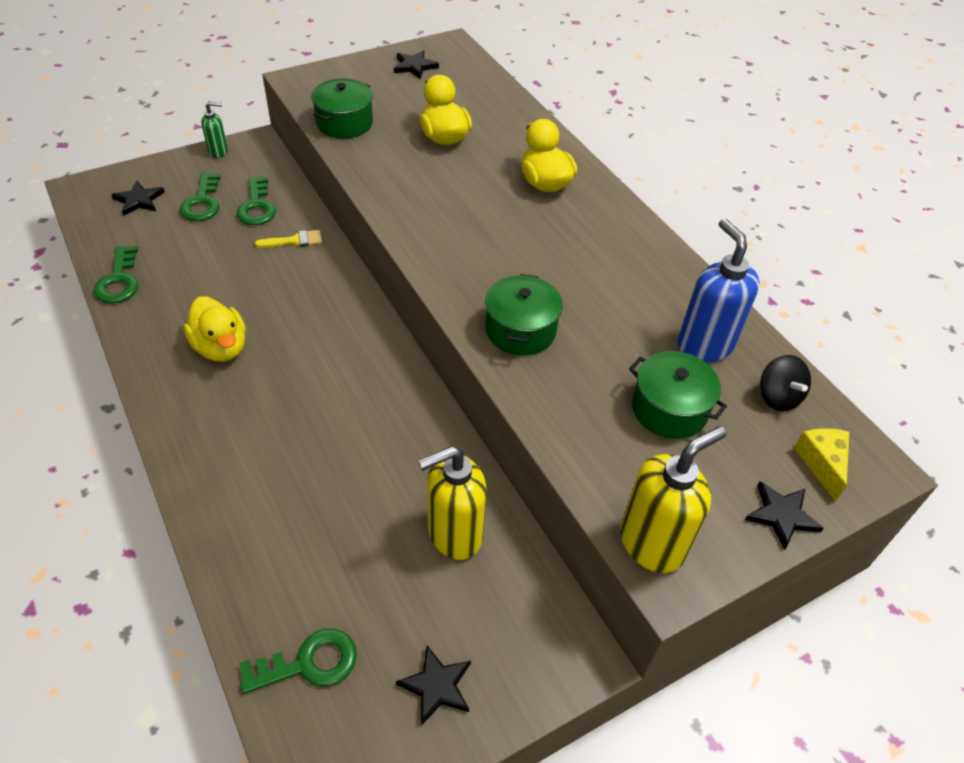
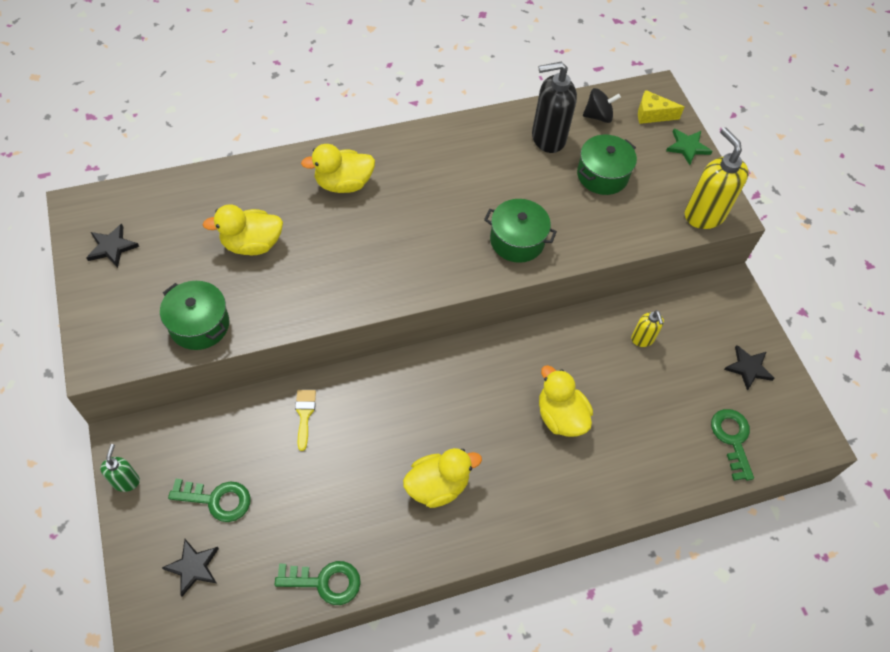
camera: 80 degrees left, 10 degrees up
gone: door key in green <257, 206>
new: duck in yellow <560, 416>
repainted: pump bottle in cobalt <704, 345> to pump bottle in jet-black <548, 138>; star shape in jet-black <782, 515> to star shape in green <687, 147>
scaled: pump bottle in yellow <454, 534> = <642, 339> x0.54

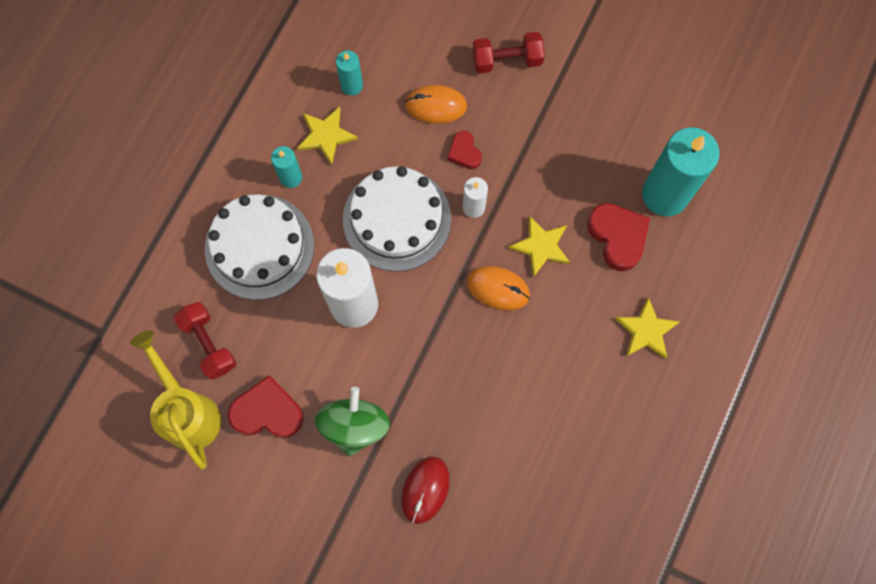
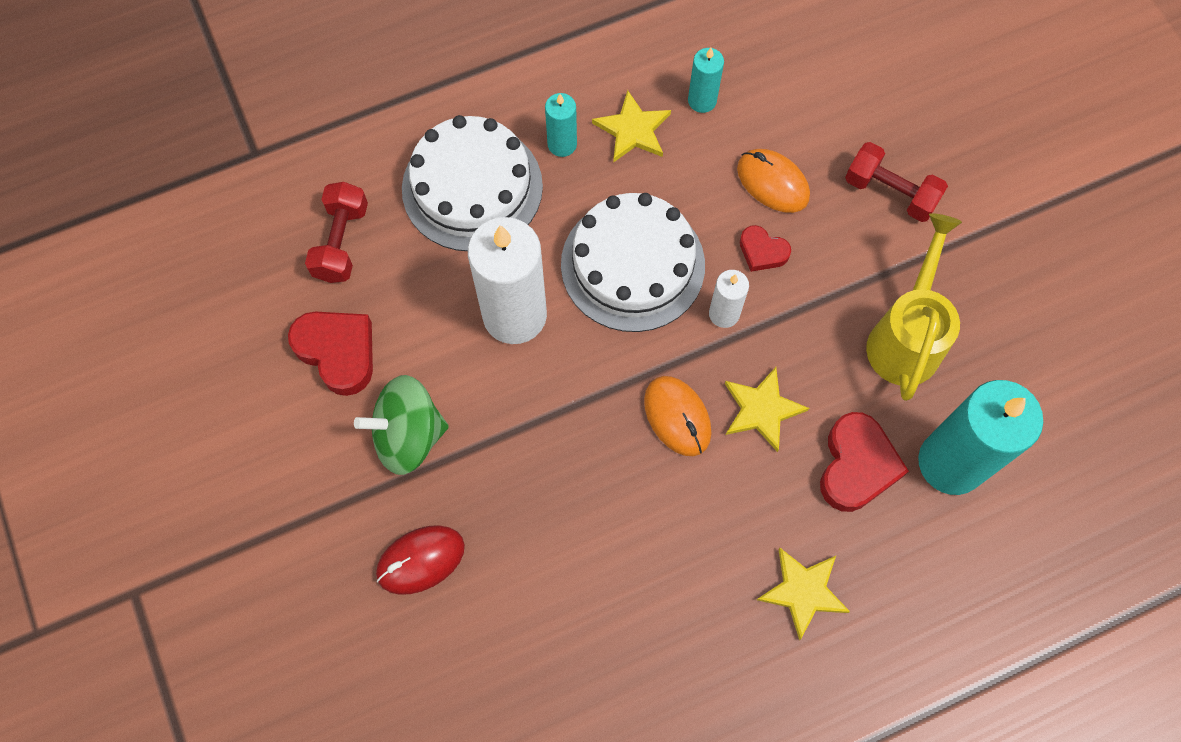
camera: 40 degrees right, 5 degrees down
shifted: watering can in yellow <188, 411> to <906, 336>
rotated: spinning top in green <354, 425> = <408, 435> 150 degrees counterclockwise; love heart in scarlet <464, 152> = <762, 251> 75 degrees counterclockwise

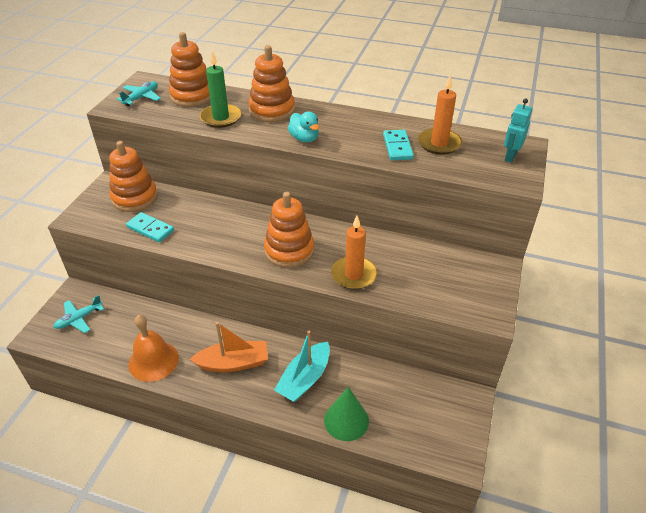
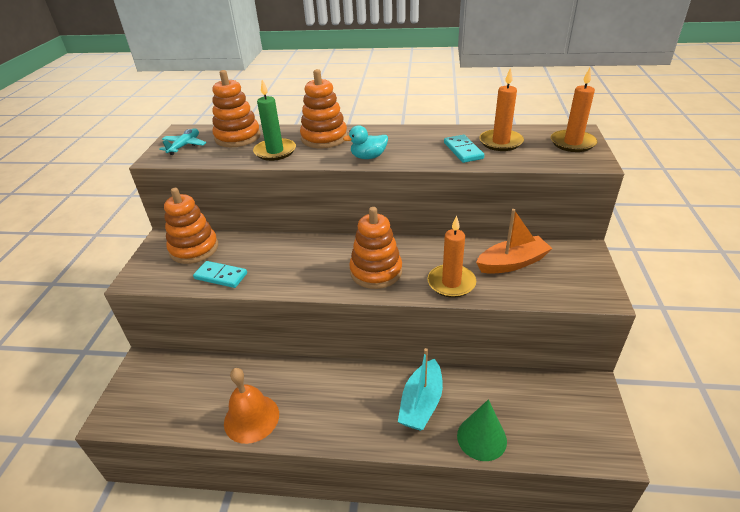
camera: 10 degrees left, 5 degrees down
gone: toy plane in aqua <79, 319>
shifted: sailboat in orange <233, 363> to <512, 263>
swapped: toy robot in aqua <510, 157> to pillar candle in orange <572, 143>
rotated: duck in aqua <304, 138> = <368, 157> 120 degrees clockwise

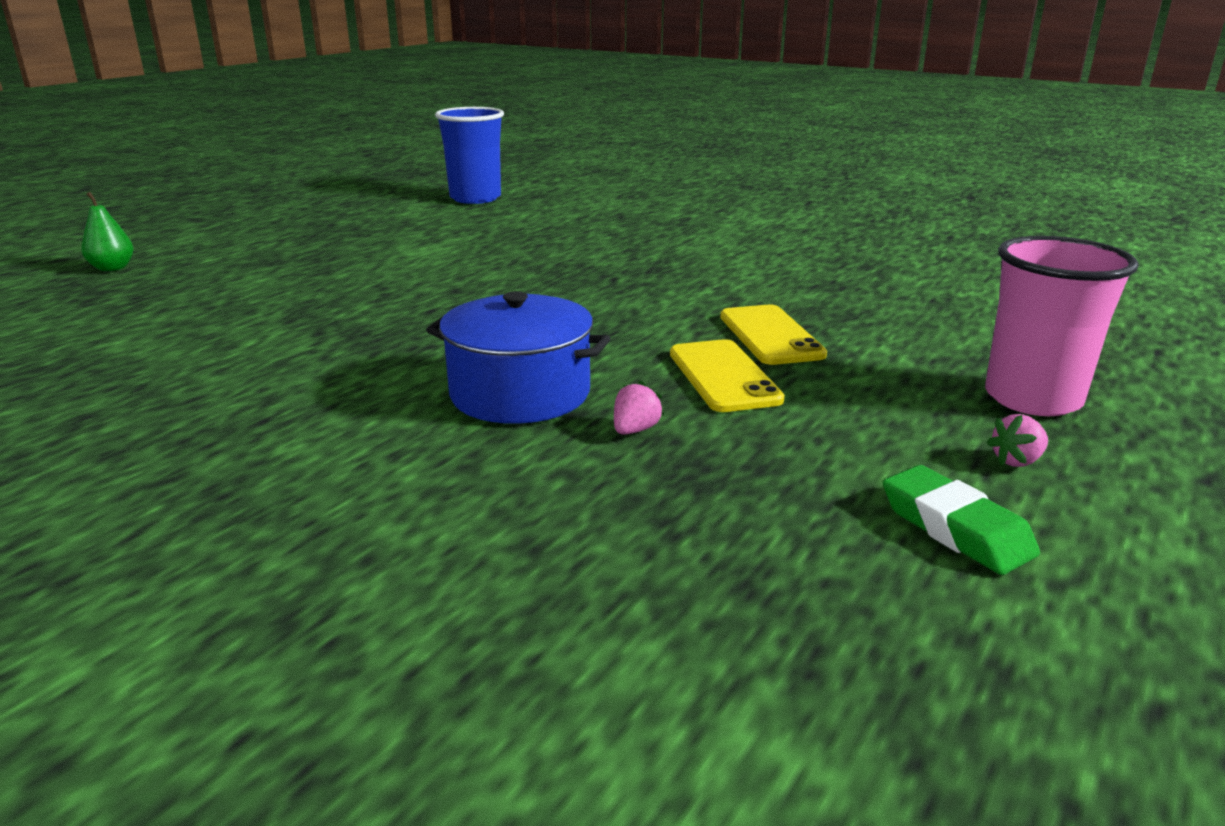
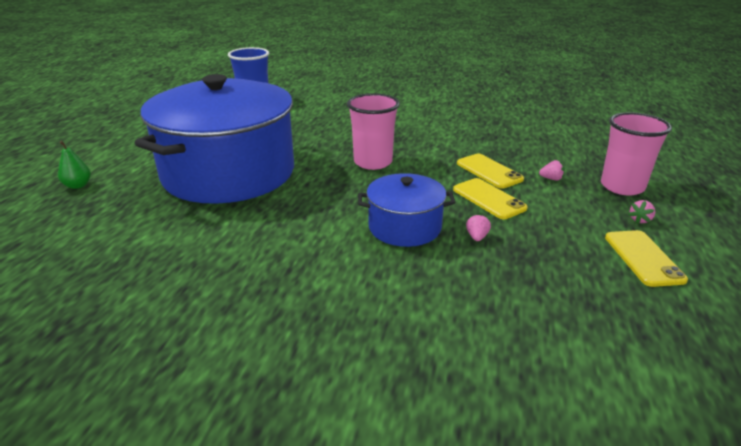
camera: 20 degrees left, 5 degrees up
new: pot in cobalt <229, 173>; tumbler in rosy <373, 162>; strawberry in rosy <551, 179>
swapped: eraser in green <955, 529> to phone in yellow <643, 258>

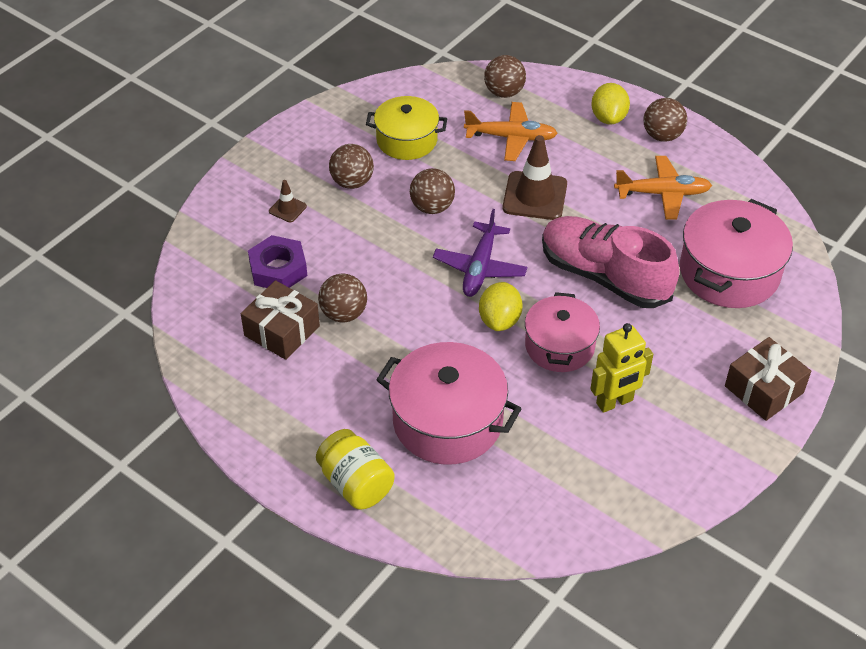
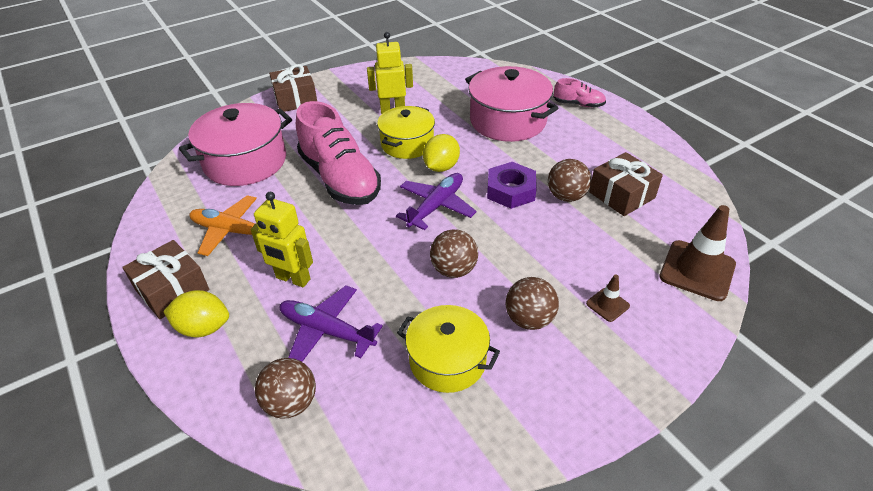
camera: 160 degrees left, 5 degrees down
new: toy robot in yellow <293, 279>
shifted: hex nut in royal purple <278, 269> to <511, 190>; road cone in dark brown <535, 196> to <697, 270>
swapped: preserve jar in yellow <356, 484> to shoe in rosy <578, 104>; play ball in dark brown <662, 136> to gift in dark brown <172, 290>
repainted: toy plane in orange <511, 137> to toy plane in royal purple <327, 331>; pot in rosy <559, 346> to pot in yellow <407, 144>
rotated: toy lemon in yellow <608, 118> = <203, 328> 75 degrees clockwise

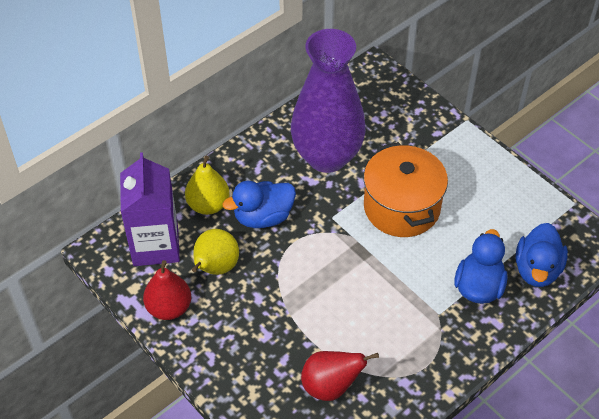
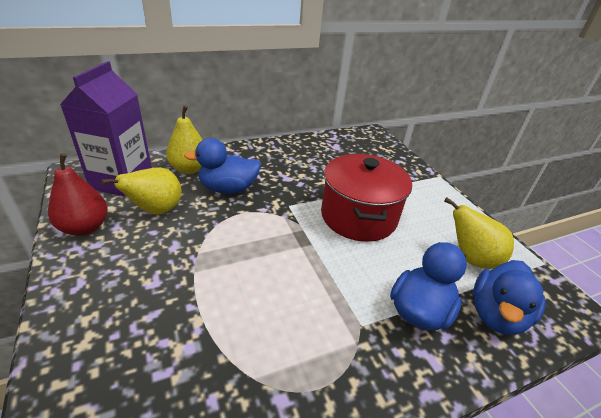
camera: 15 degrees right, 15 degrees down
gone: tall vase in royal purple <327, 157>; pear in scarlet <330, 386>
new: pear in yellow <471, 258>
repainted: pot in orange <402, 207> to pot in scarlet <358, 216>

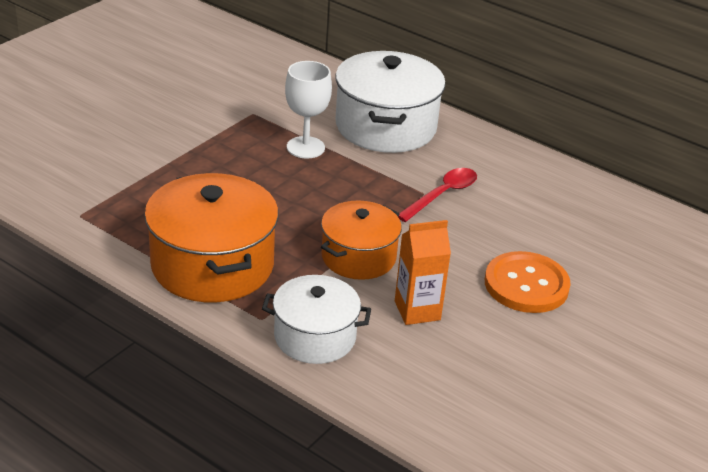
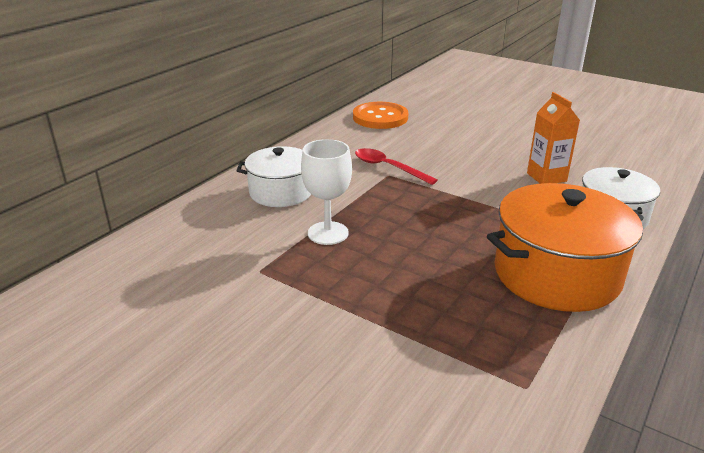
camera: 90 degrees left, 5 degrees down
gone: pot in orange <358, 257>
shifted: button in orange <526, 285> to <380, 117>
scaled: pot in white <385, 126> = <281, 192> x0.63

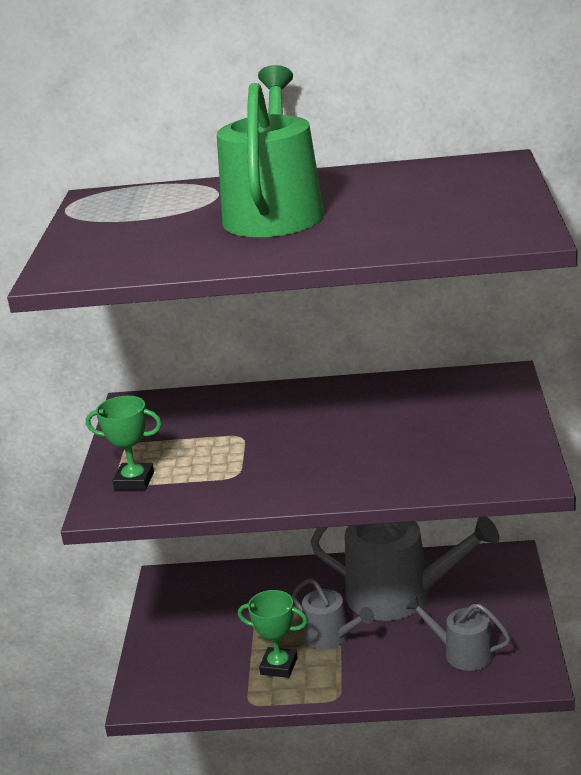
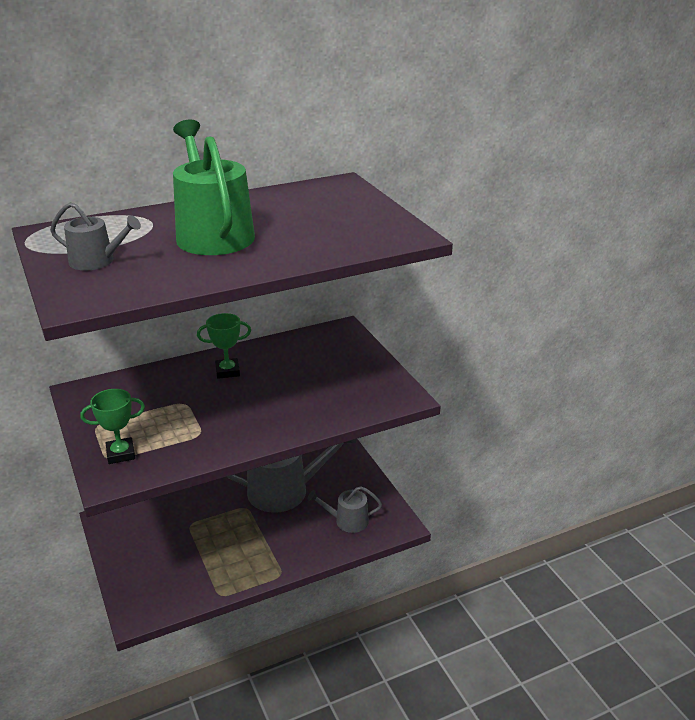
camera: 30 degrees left, 5 degrees up
shifted: prize cup in green <279, 666> to <227, 371>; watering can in gray <331, 636> to <97, 261>

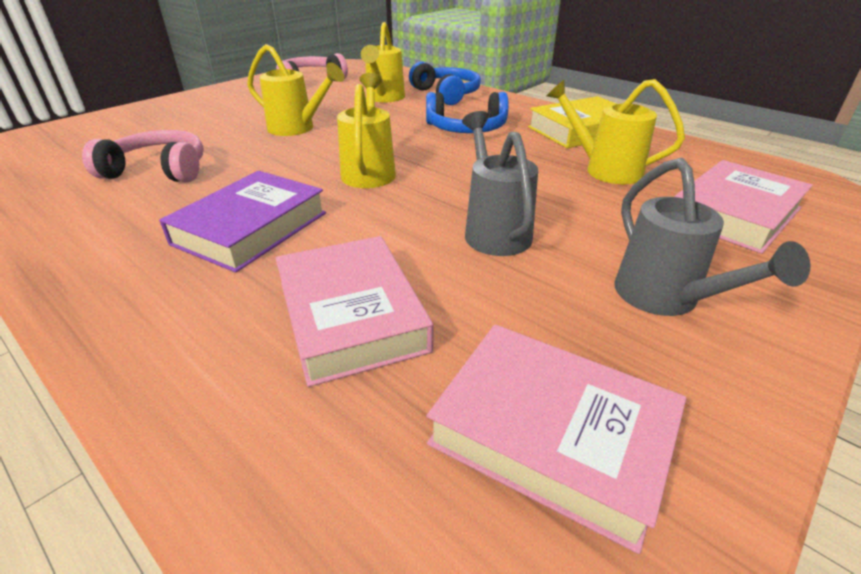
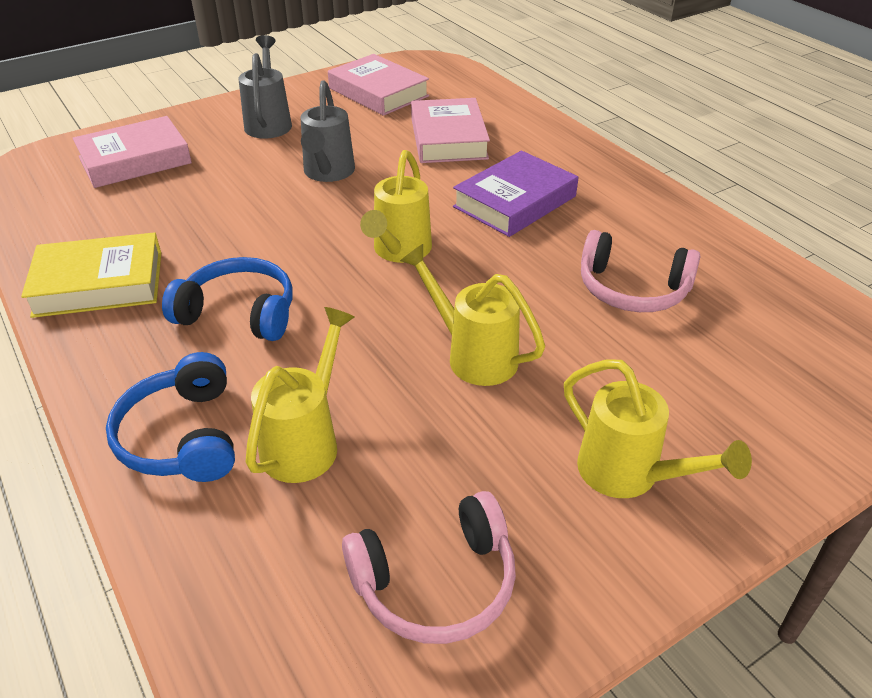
camera: 165 degrees left, 5 degrees up
shifted: watering can in yellow <605, 170> to <629, 475>

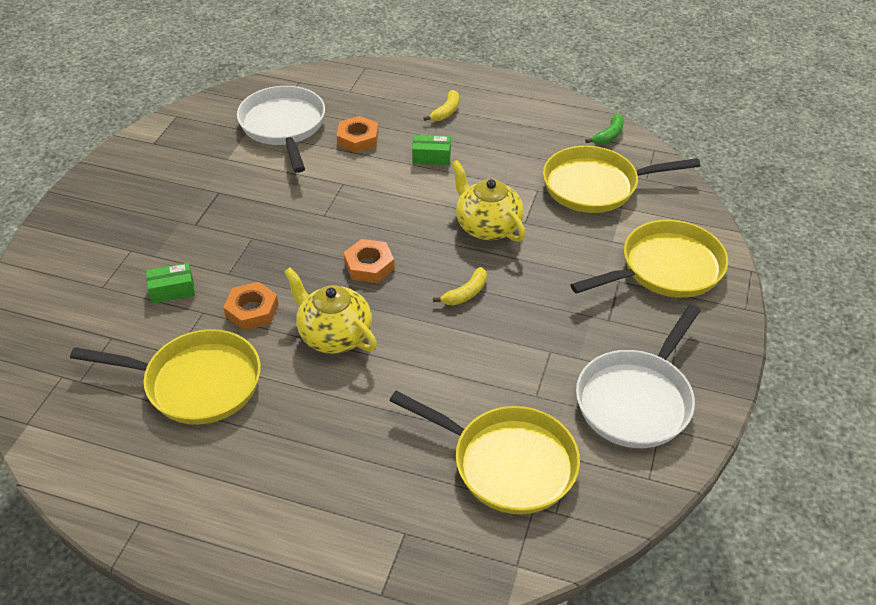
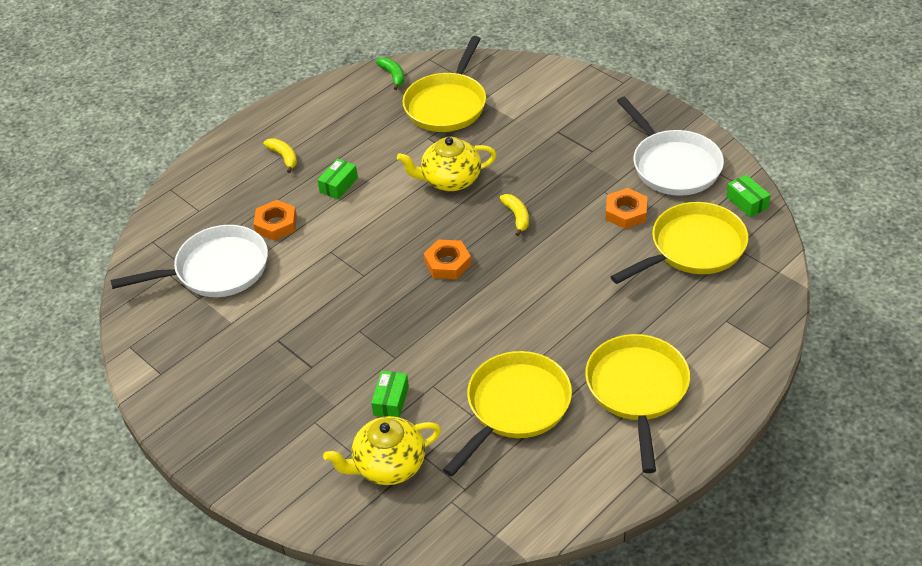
camera: 60 degrees left, 0 degrees up
new: box in green <747, 202>
shifted: hex nut in orange <252, 310> to <626, 212>; tea pot in yellow <334, 335> to <388, 465>; pan in yellow <665, 268> to <637, 391>
rotated: pan in white <284, 127> = <216, 270> 150 degrees clockwise

